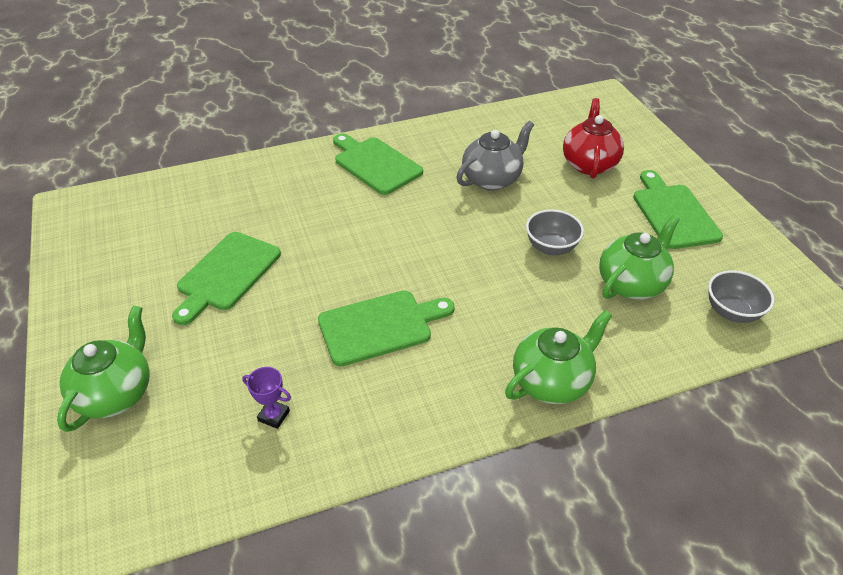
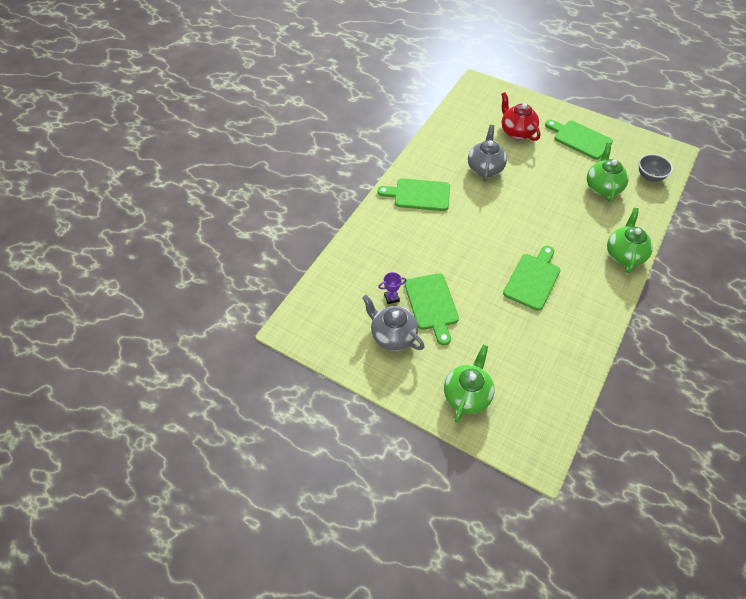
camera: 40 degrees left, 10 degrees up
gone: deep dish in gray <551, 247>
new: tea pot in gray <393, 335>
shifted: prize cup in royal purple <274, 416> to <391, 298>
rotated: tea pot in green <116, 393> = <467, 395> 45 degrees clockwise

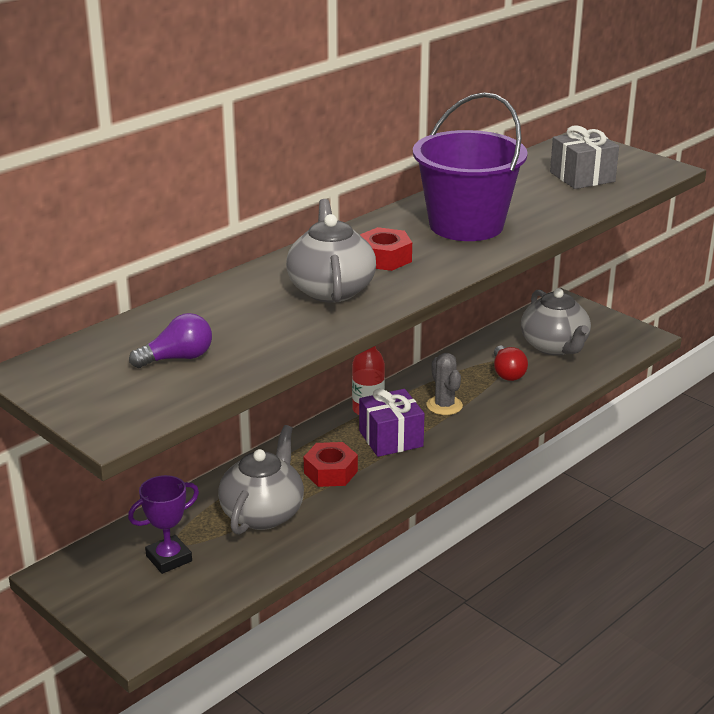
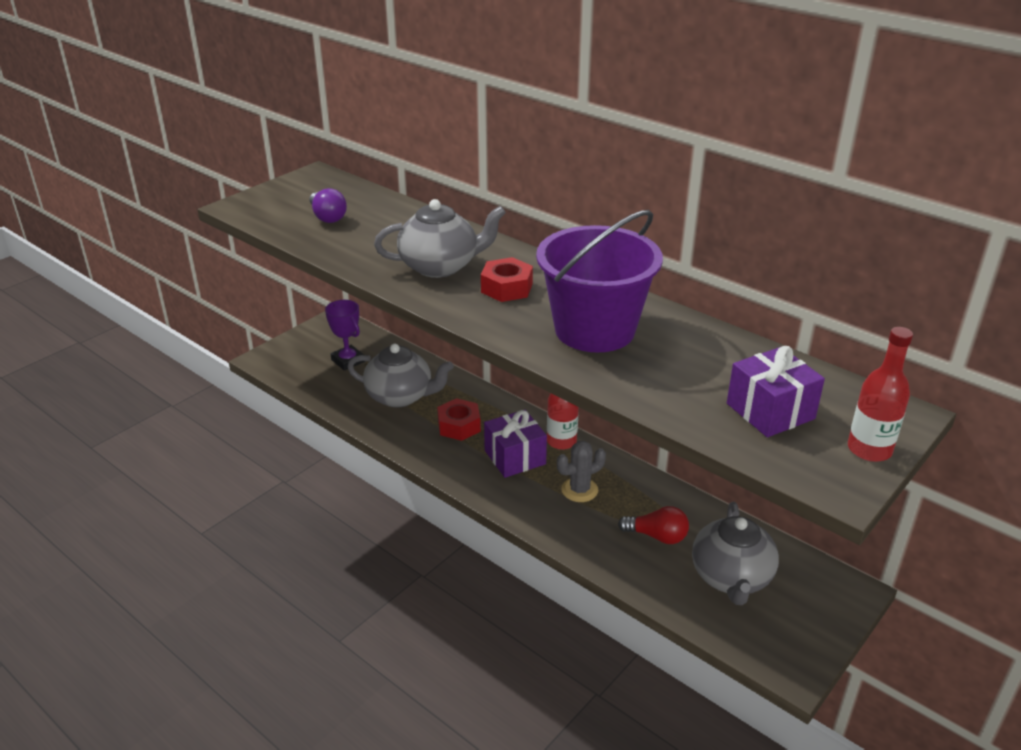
camera: 85 degrees right, 5 degrees up
new: flask in scarlet <869, 449>
repainted: gift in gray <582, 177> to gift in royal purple <770, 411>
rotated: light bulb in scarlet <507, 373> = <657, 536> 150 degrees counterclockwise; tea pot in gray <554, 347> = <731, 578> 60 degrees counterclockwise

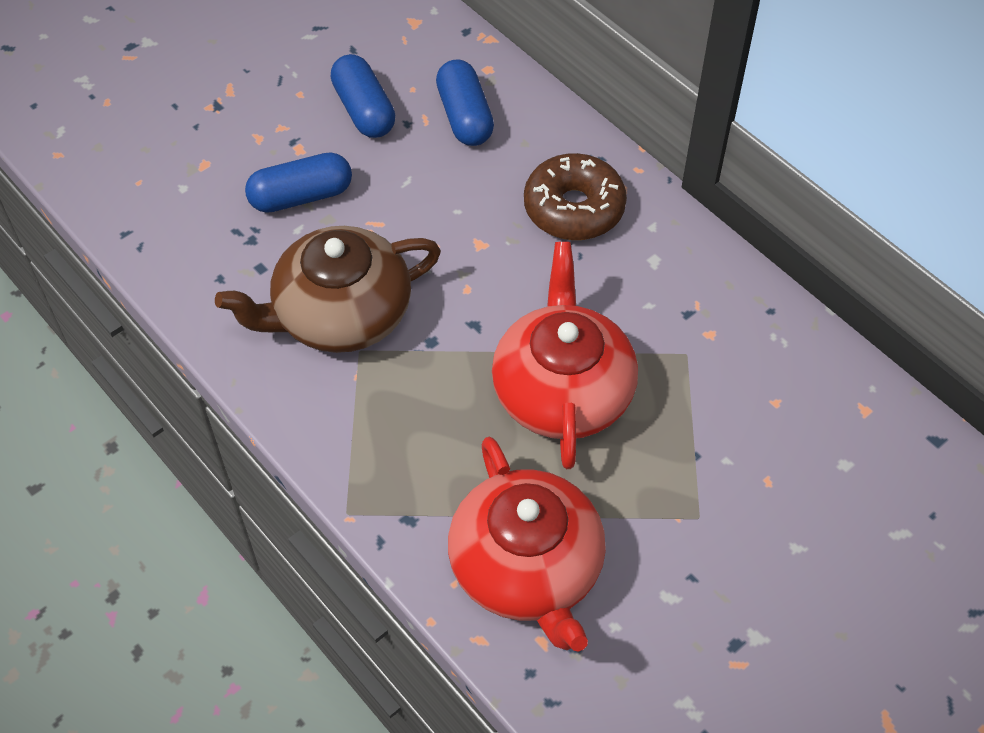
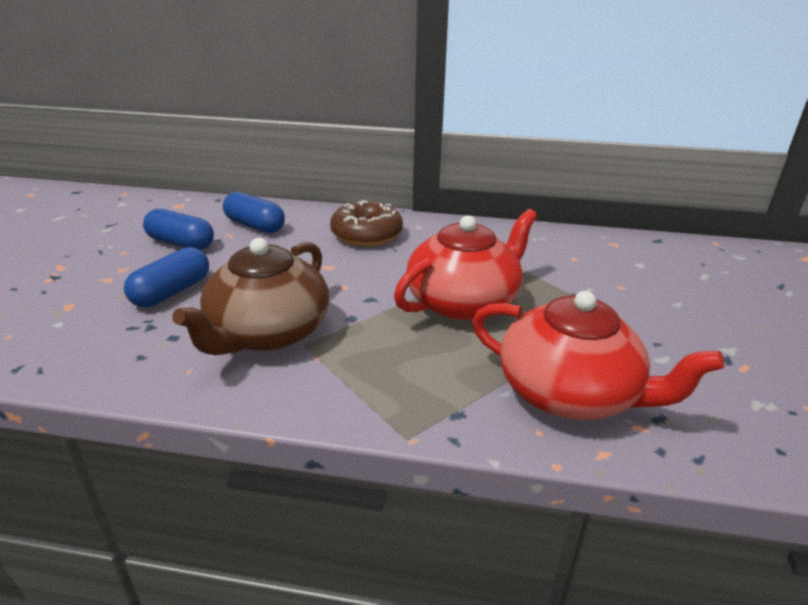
camera: 40 degrees left, 25 degrees down
rotated: tea pot in scarlet <562, 390> = <464, 302> 90 degrees clockwise

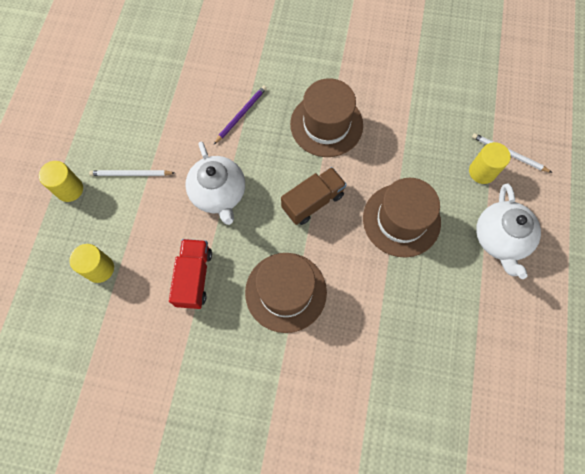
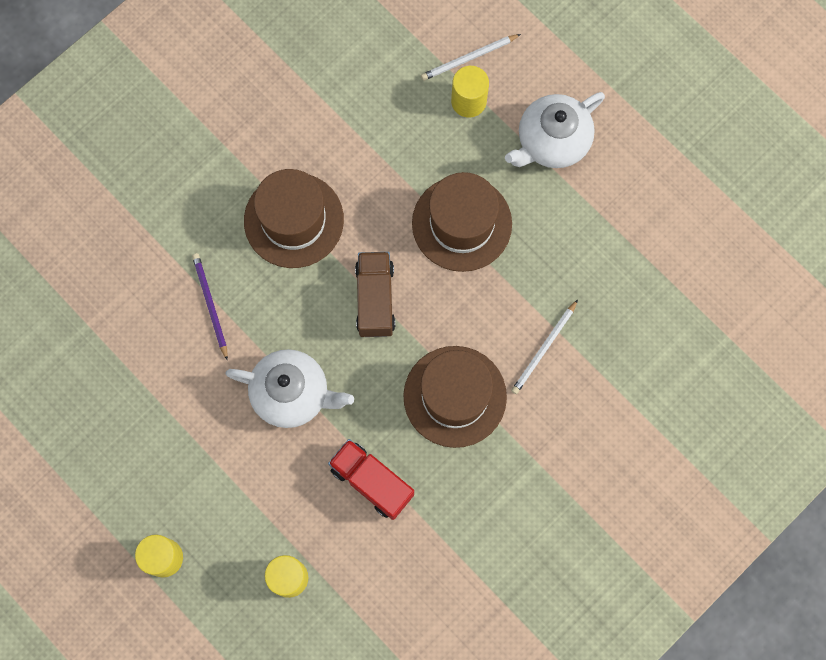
camera: 55 degrees left, 5 degrees up
shifted: lead pencil in white <131, 174> to <544, 349>
rotated: tea pot in white <500, 239> = <552, 142> 105 degrees clockwise

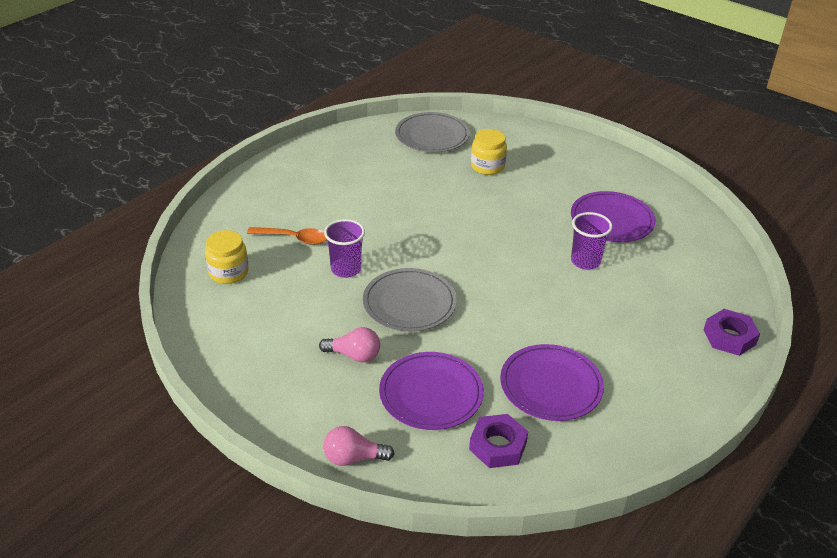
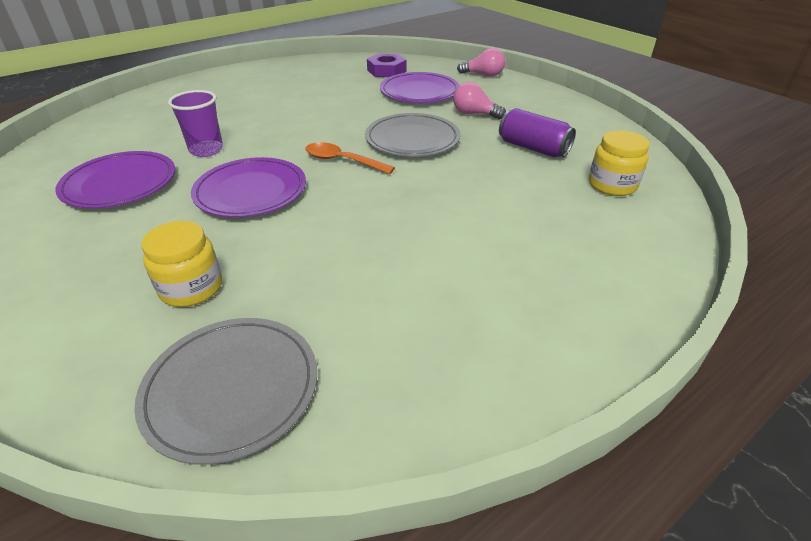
camera: 165 degrees left, 0 degrees up
gone: tumbler in royal purple <346, 269>; hex nut in royal purple <729, 337>
new: soda can in royal purple <533, 148>
shifted: tablespoon in orange <294, 238> to <342, 161>; plate in royal purple <551, 385> to <251, 191>

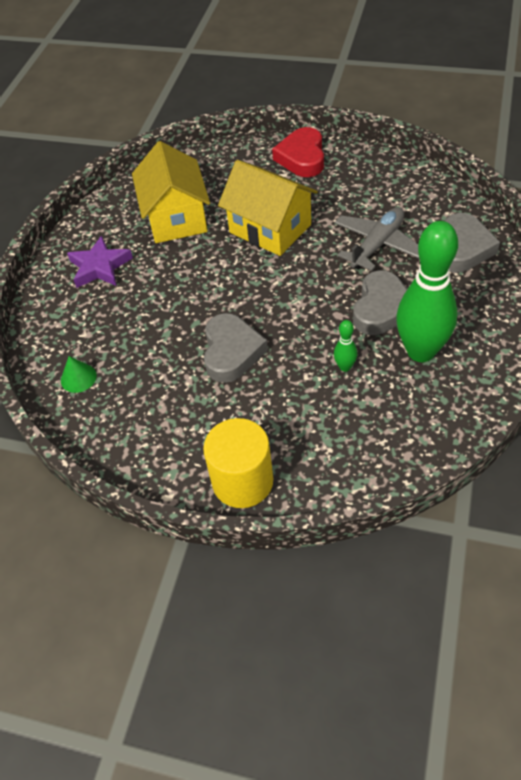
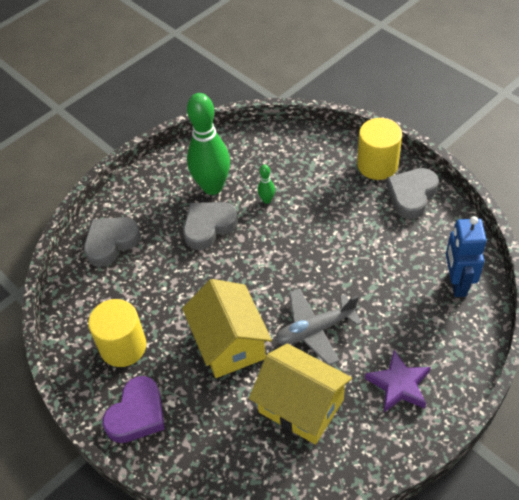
camera: 150 degrees left, 0 degrees up
new: cylinder in yellow <123, 347>
shifted: love heart in gray <231, 352> to <411, 195>; toy plane in gray <377, 245> to <315, 330>
swapped: cone in green <78, 378> to toy robot in cobalt <457, 283>
repainted: love heart in scarlet <302, 157> to love heart in royal purple <137, 414>
rotated: toy house in yellow <176, 218> = <301, 406> 75 degrees counterclockwise

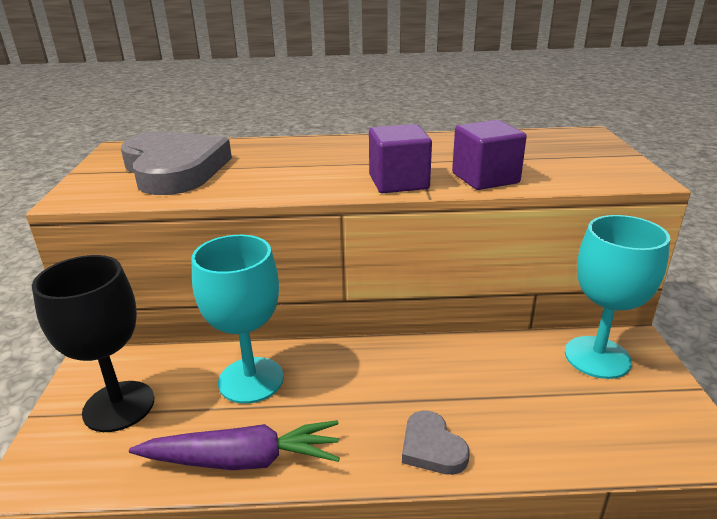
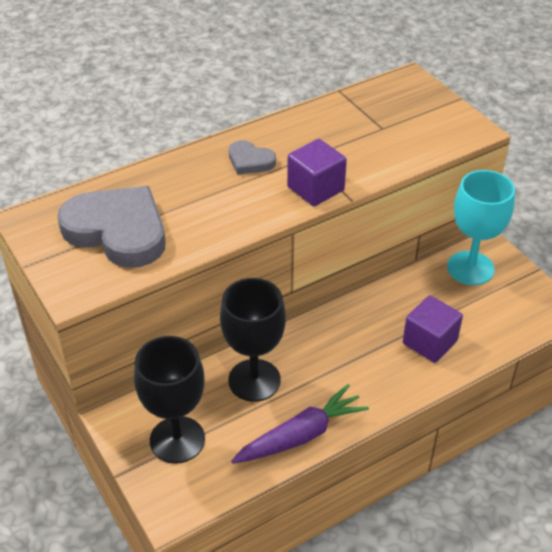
camera: 30 degrees left, 15 degrees up
shifted: love heart in gray <432, 447> to <250, 161>; solid cube in royal purple <485, 178> to <429, 342>
repainted: goblet in aqua <251, 380> to goblet in jet-black <254, 380>

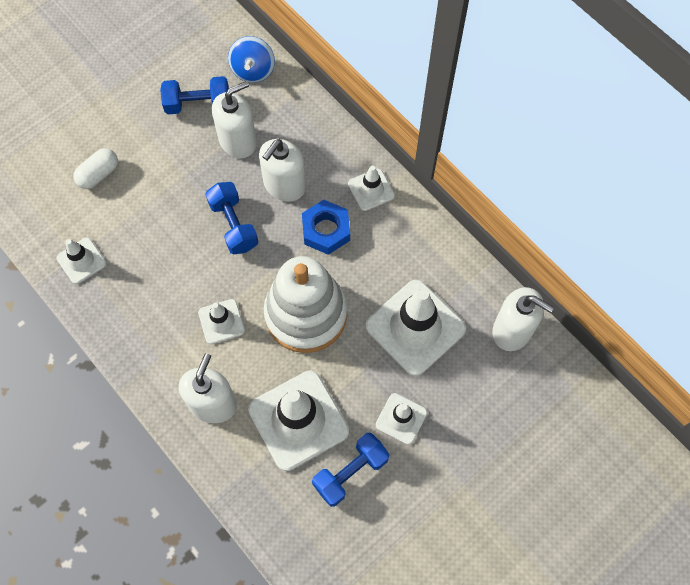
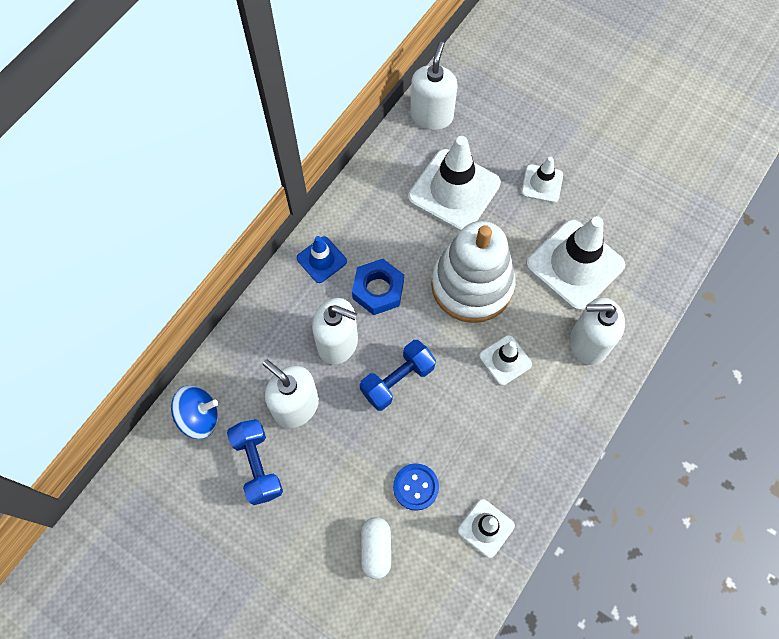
camera: 105 degrees left, 0 degrees up
gone: dumbbell in cobalt <350, 472>
new: button in cobalt <415, 487>
repainted: road cone in white <371, 190> to road cone in cobalt <321, 260>
rotated: capsule in white <99, 174> = <376, 549> 60 degrees clockwise

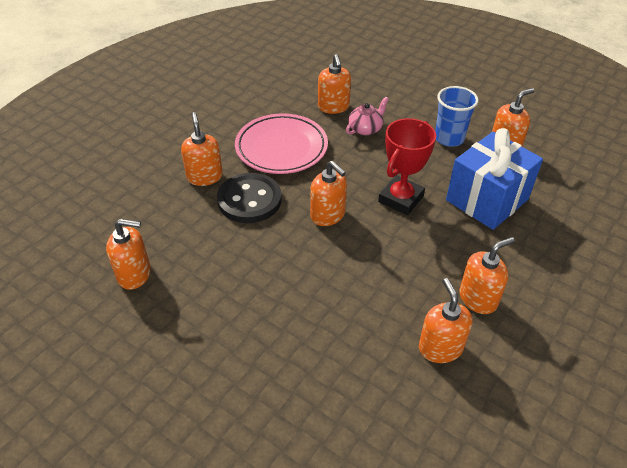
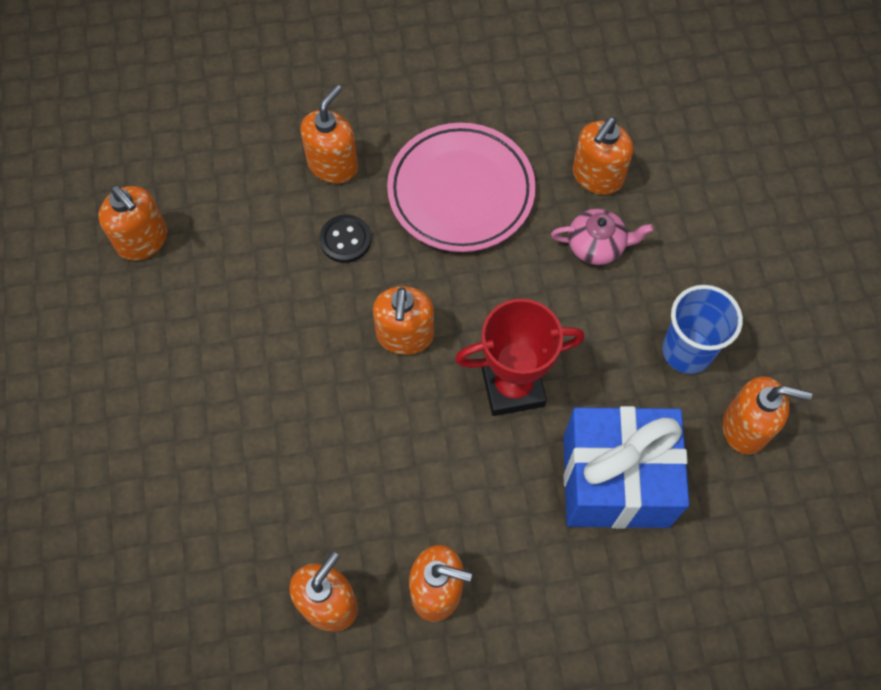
camera: 45 degrees right, 20 degrees up
scaled: button in jet-black <249, 200> = <345, 240> x0.54

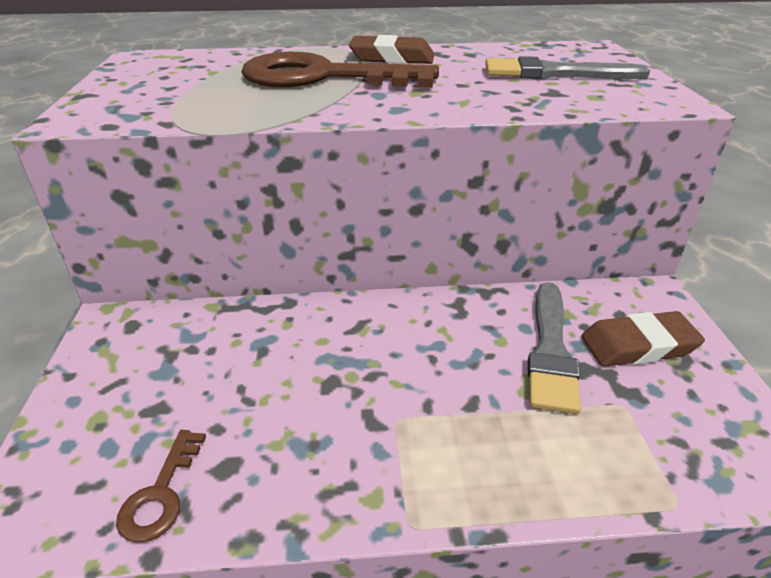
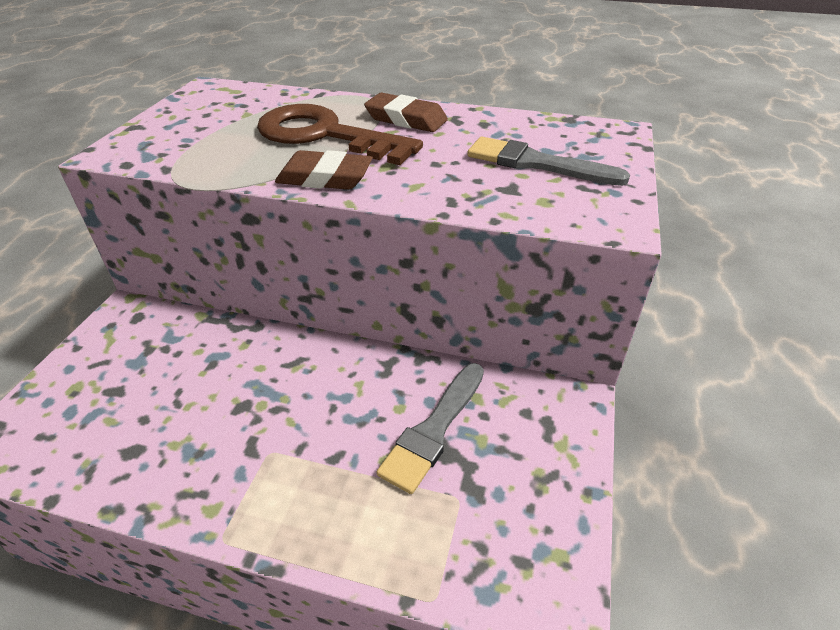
camera: 20 degrees right, 5 degrees up
gone: door key in dark brown <161, 494>
shifted: eraser in dark brown <638, 345> to <325, 178>

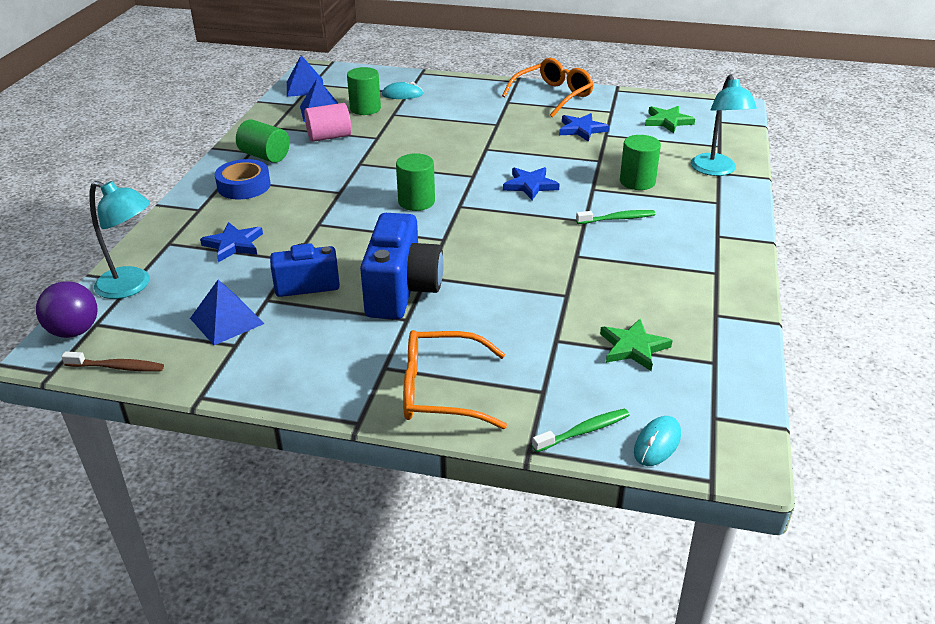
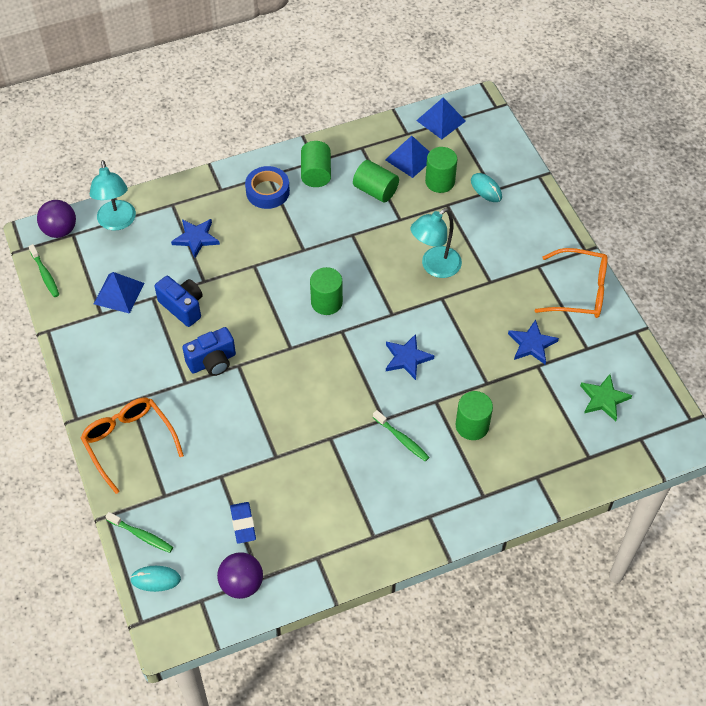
camera: 55 degrees right, 20 degrees up
new: play ball in royal purple <241, 584>
shifted: reading lamp in aqua <716, 170> to <434, 267>
swapped: star shape in green <633, 347> to eraser in cobalt <243, 524>
repainted: toothbrush in dark brown <117, 367> to toothbrush in green <45, 275>; cylinder in rosy <329, 137> to cylinder in green <375, 190>
scaled: photo camera in cobalt <402, 291> = <212, 362> x0.64

